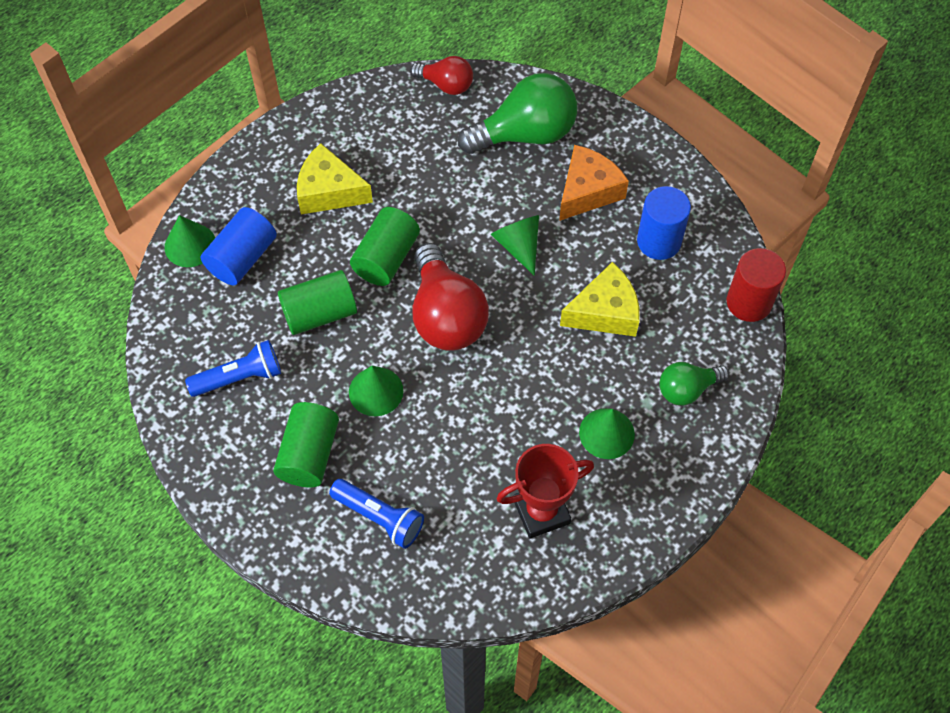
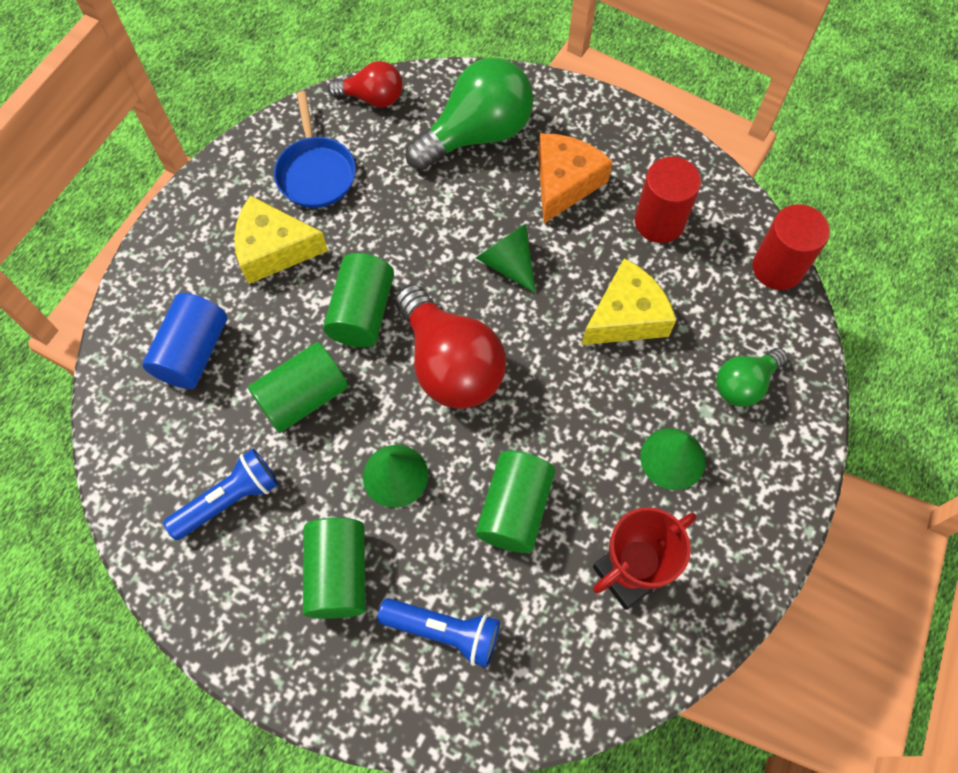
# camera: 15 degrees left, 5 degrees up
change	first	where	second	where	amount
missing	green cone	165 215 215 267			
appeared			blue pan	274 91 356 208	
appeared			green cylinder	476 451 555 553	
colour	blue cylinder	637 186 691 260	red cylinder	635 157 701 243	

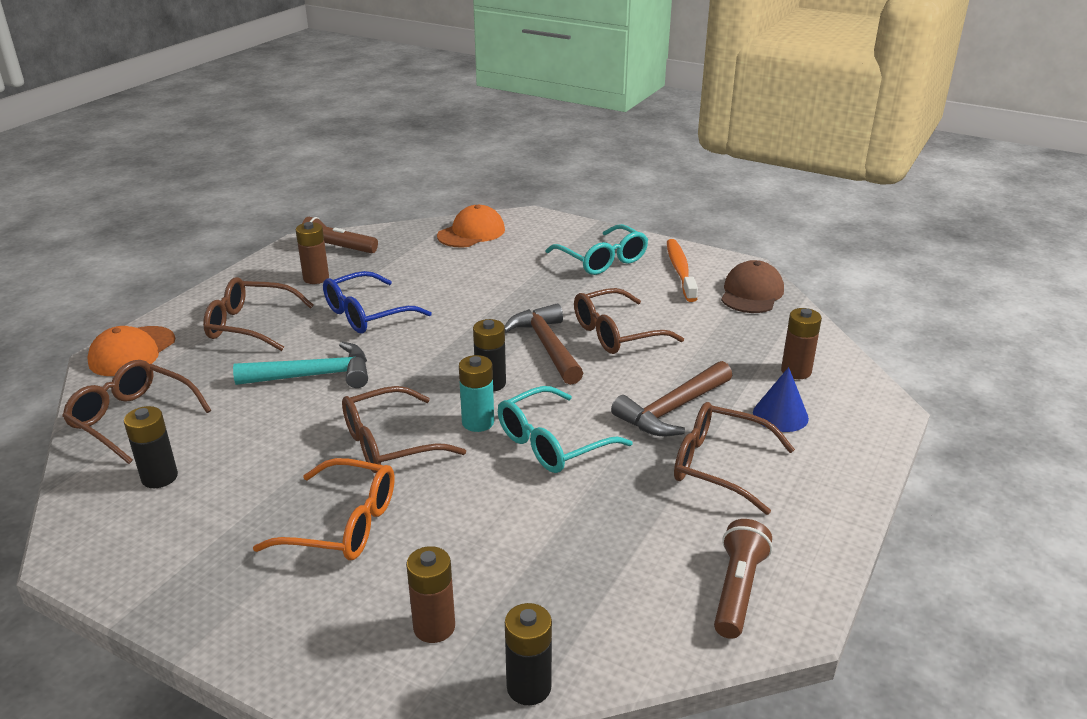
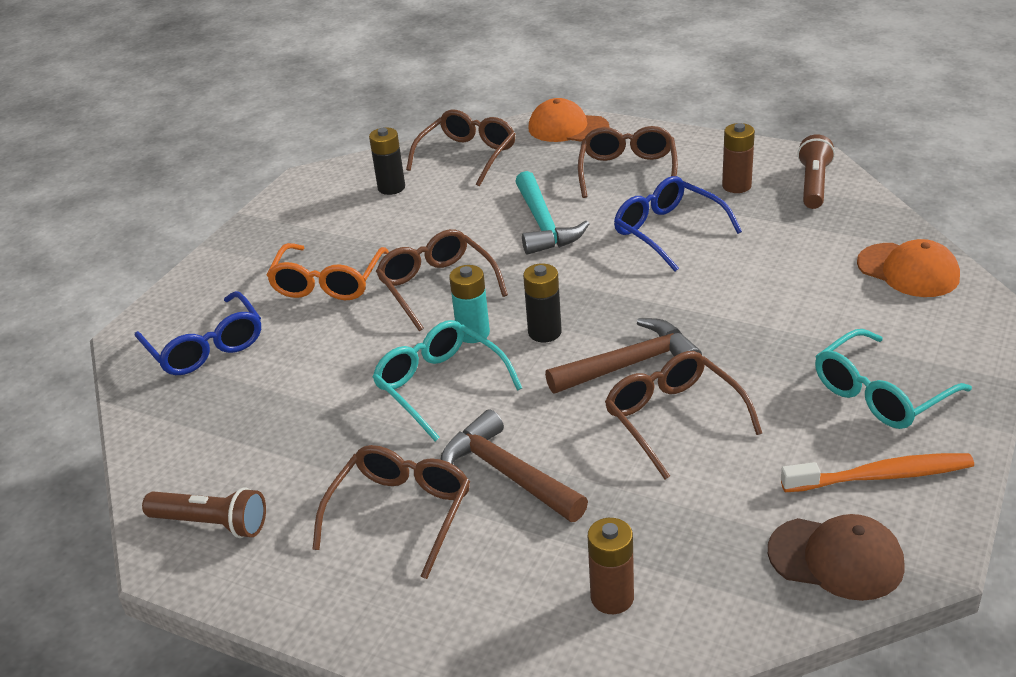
# camera: 90 degrees right, 5 degrees up
change	first	where	second	where	amount
missing	black battery	505 603 552 705			
missing	blue cone	753 367 809 432			
exchanged	brown battery	406 546 455 643	blue glasses	134 291 261 375	

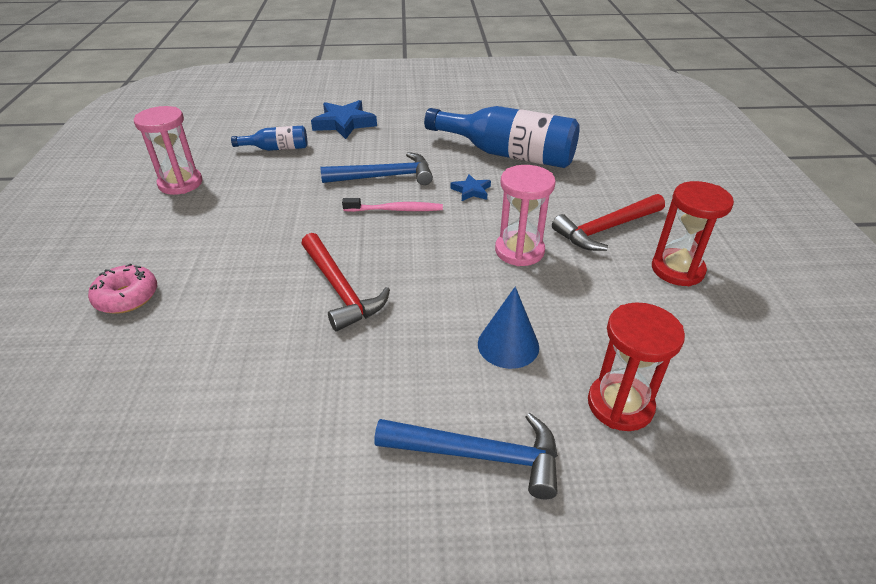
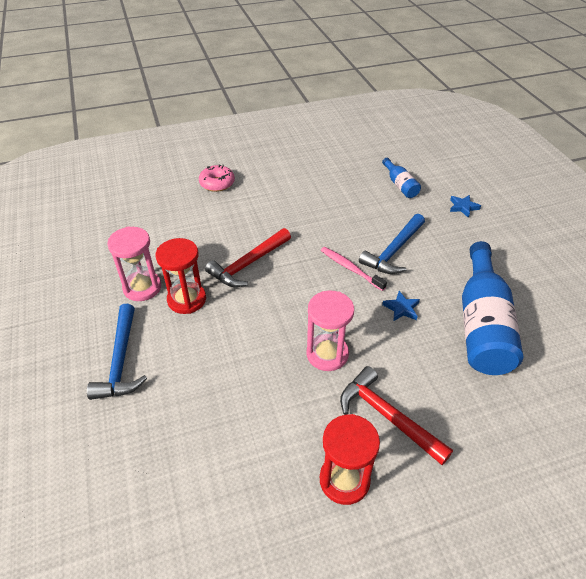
# camera: 75 degrees right, 5 degrees up
change	first	where	second	where	amount
missing	blue cone	478 287 539 369			
relocated	pink hourglass	134 106 203 195		107 227 161 301	
relocated	red hourglass	588 302 685 431		156 238 206 314	
spun	blue hammer	321 152 433 185		359 214 425 274	60 degrees clockwise
spun	pink toothbrush	342 198 443 212		321 247 387 291	150 degrees clockwise
size	blue star	311 100 377 139		450 195 481 218	x0.54

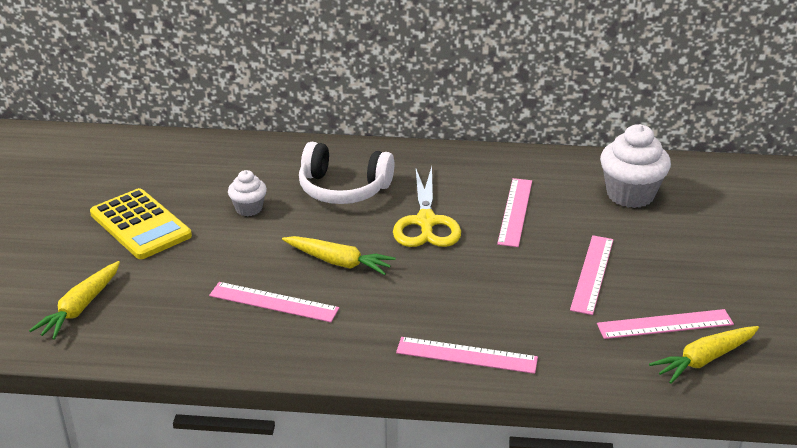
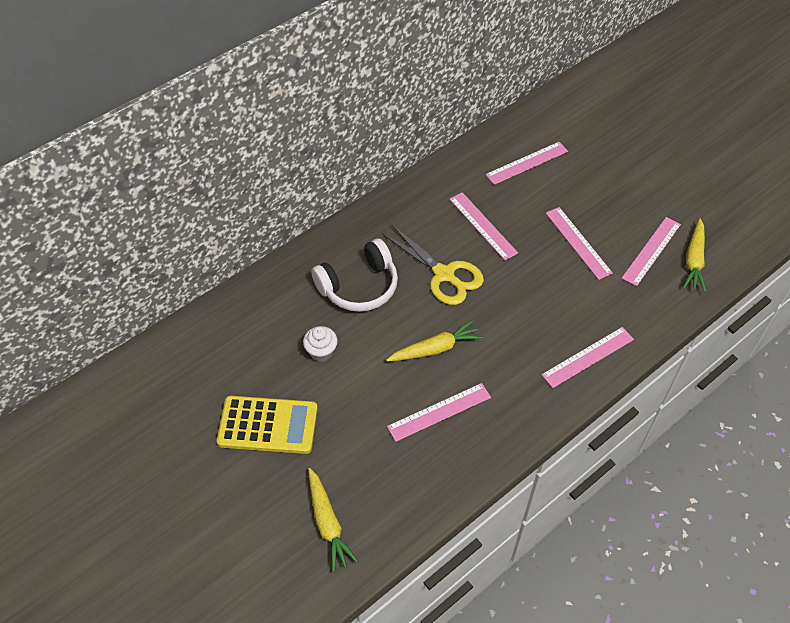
# camera: 45 degrees left, 20 degrees up
change	first	where	second	where	amount
exchanged	white cupcake	600 124 671 208	pink ruler	485 142 568 185	

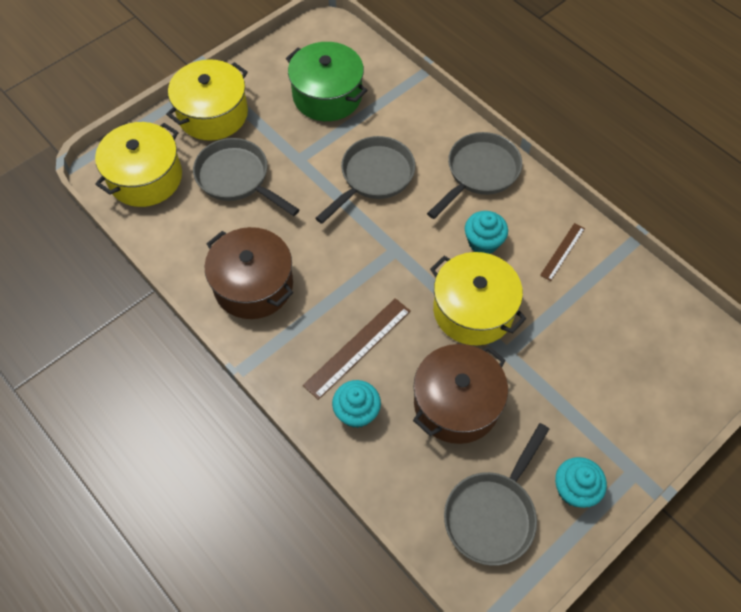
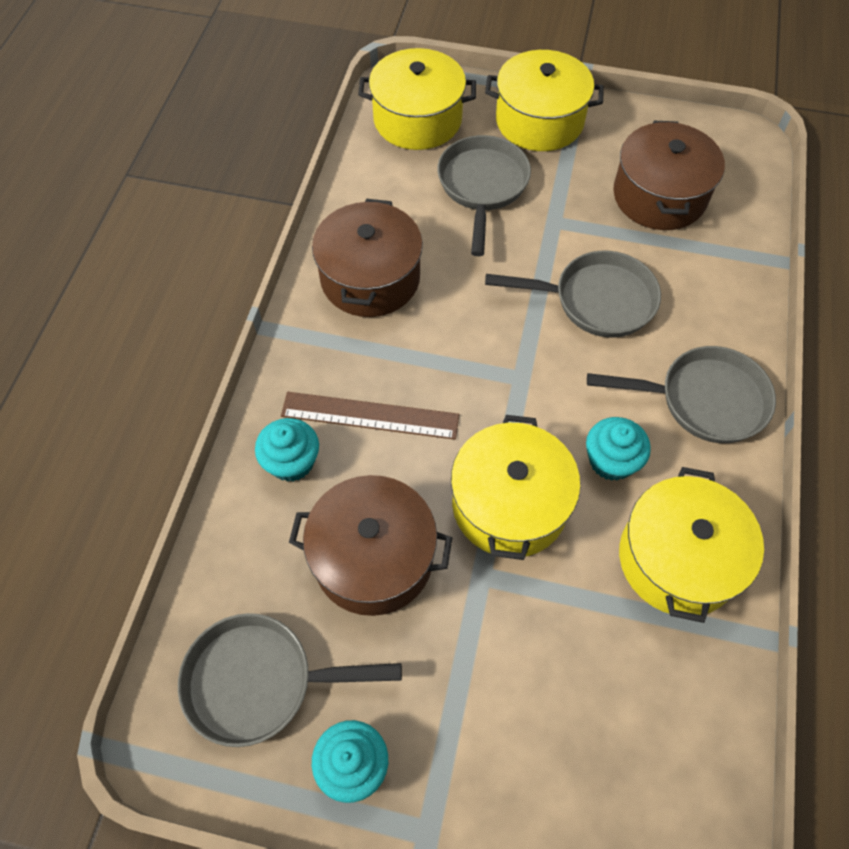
# camera: 55 degrees right, 0 degrees up
change	first	where	second	where	amount
exchanged	brown ruler	540 223 585 281	yellow pot	619 467 764 623	
colour	green pot	286 42 368 121	brown pot	613 121 725 230	

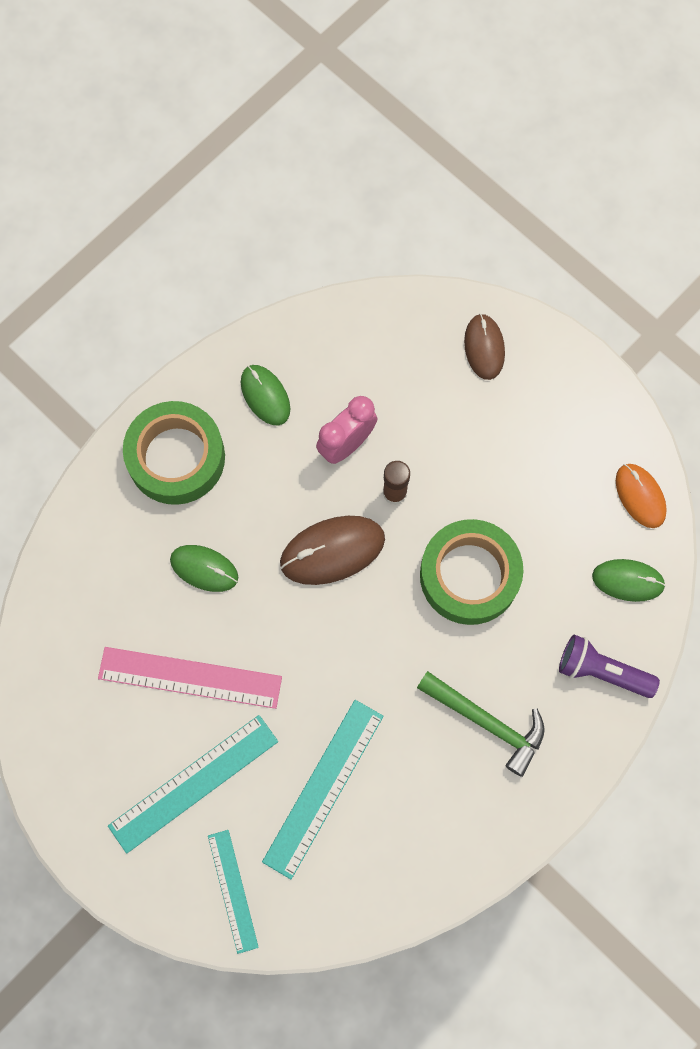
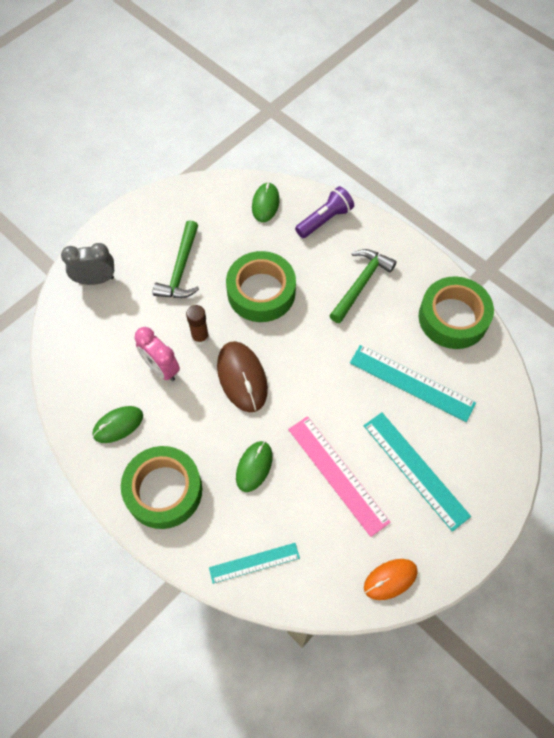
# camera: 90 degrees left, 10 degrees down
change	first	where	second	where	amount
appeared			green hammer	153 220 199 298	
appeared			green tape	419 277 494 349	
relocated	turquoise ruler	208 830 259 954		209 543 300 584	
relocated	orange mouse	616 464 667 528		364 559 418 600	
exchanged	brown mouse	464 314 505 380	grey clock	61 243 114 285	
spun	pink ruler	98 647 282 709		288 416 391 537	45 degrees counterclockwise
spun	purple flashlight	559 635 660 698		295 186 354 238	150 degrees counterclockwise

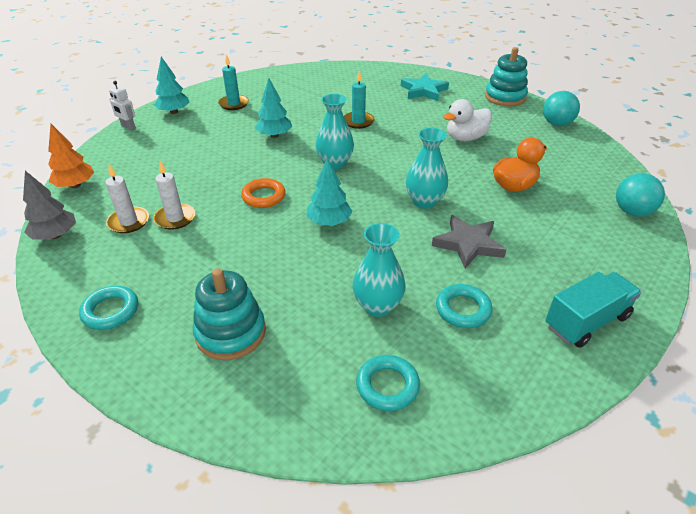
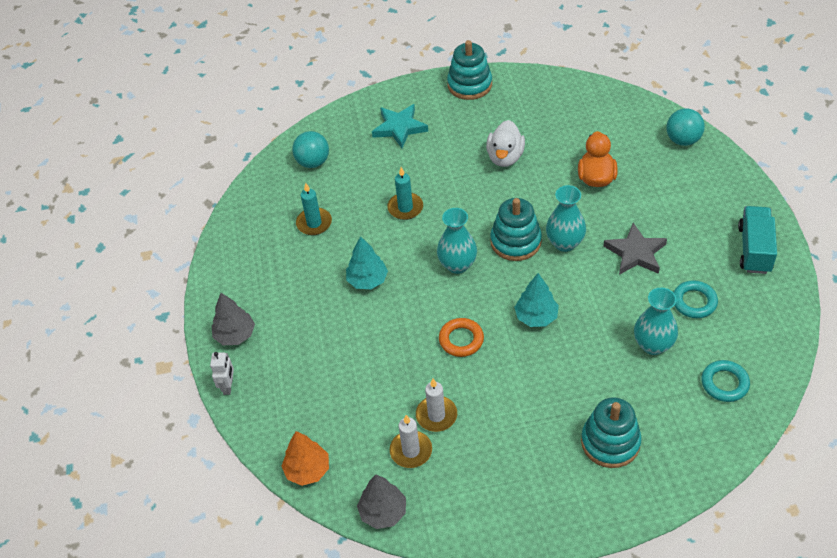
# camera: 45 degrees left, 10 degrees up
change	first	where	second	where	amount
missing	turquoise ring	79 286 138 330			
appeared			turquoise stacking toy	490 198 542 261	
relocated	turquoise candle	218 54 249 110		296 183 332 235	
relocated	turquoise ball	543 91 580 126		292 131 329 168	
colour	turquoise tree	154 57 190 114	grey tree	212 293 255 345	
spun	white robot	109 81 135 130		210 352 234 395	75 degrees counterclockwise

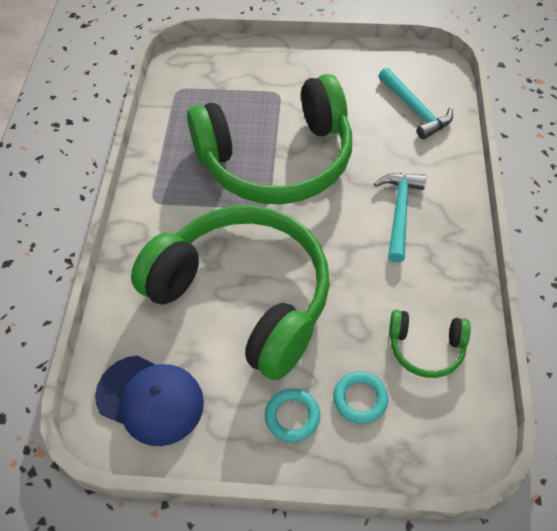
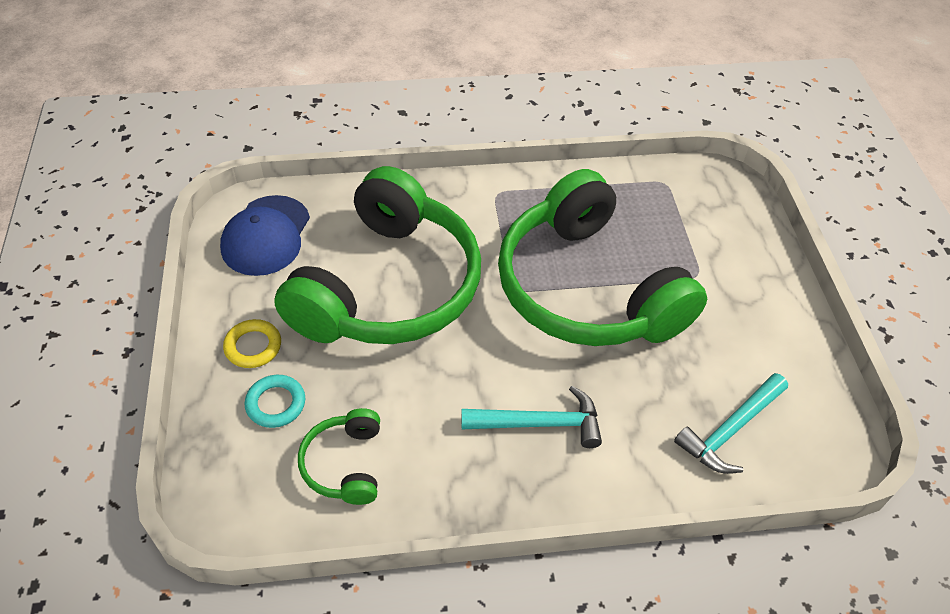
# camera: 75 degrees right, 5 degrees down
change	first	where	second	where	amount
colour	turquoise ring	265 388 320 442	yellow ring	223 319 281 368	

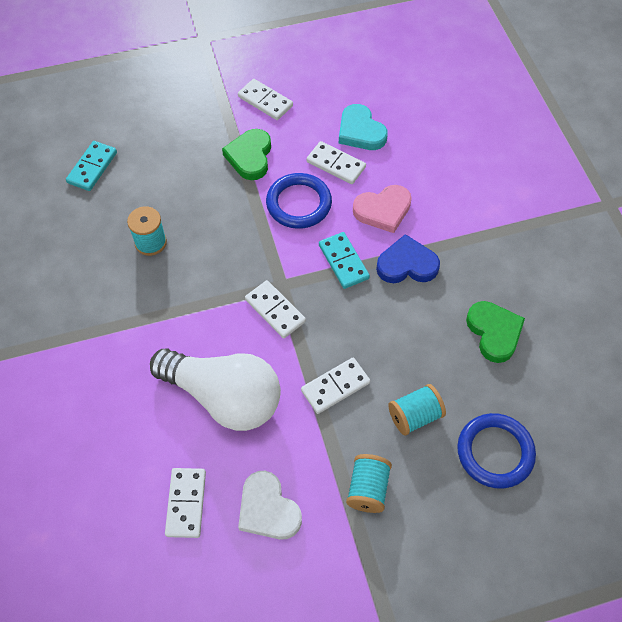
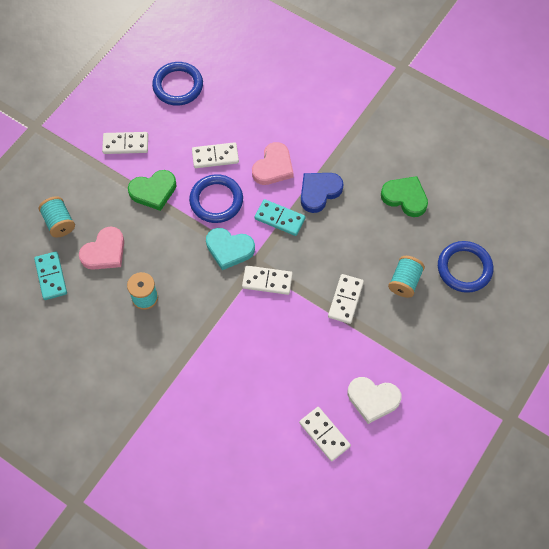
# camera: 40 degrees left, 5 degrees up
change	first	where	second	where	amount
missing	white light bulb	150 349 281 431			
appeared			pink heart	79 226 124 270	
appeared			blue ring	152 62 203 106	
relocated	turquoise heart	339 104 388 150		206 228 255 270	
relocated	turquoise spool	346 454 392 513		39 196 75 238	
spun	green heart	222 129 271 180		128 170 176 211	75 degrees counterclockwise

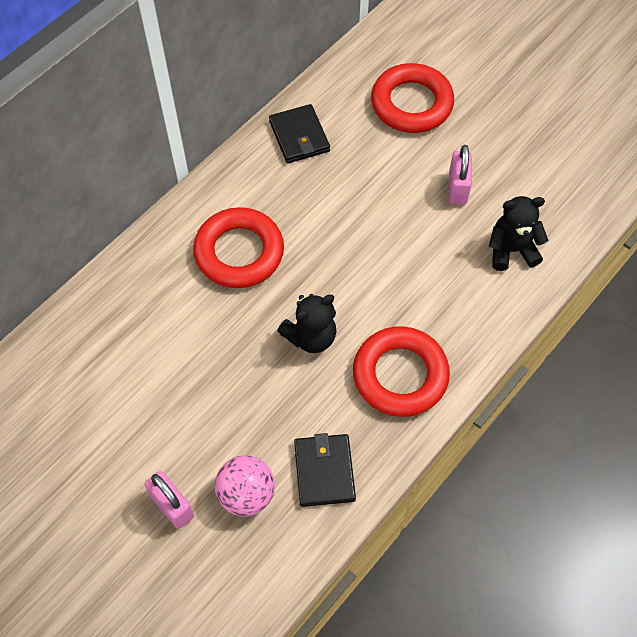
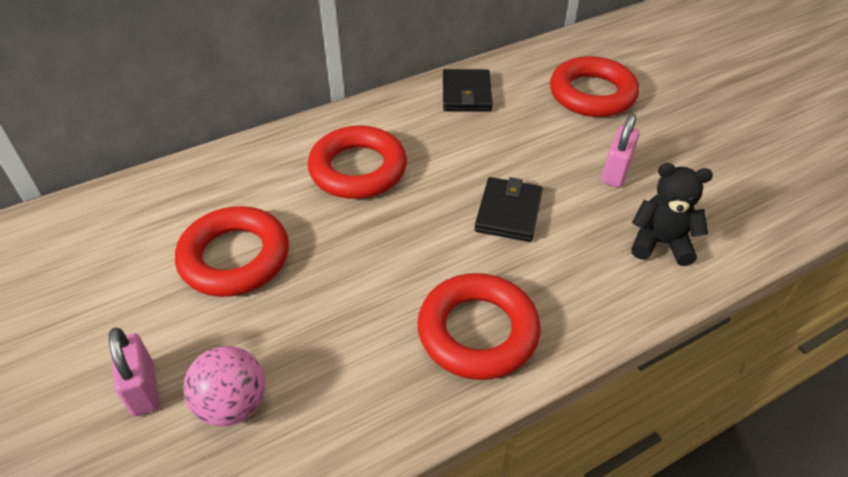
# camera: 20 degrees right, 15 degrees down
change	first	where	second	where	amount
missing	black teddy bear	277 294 336 353			
appeared			red ring	175 206 289 297	
relocated	black wallet	294 433 356 507		475 177 543 242	

